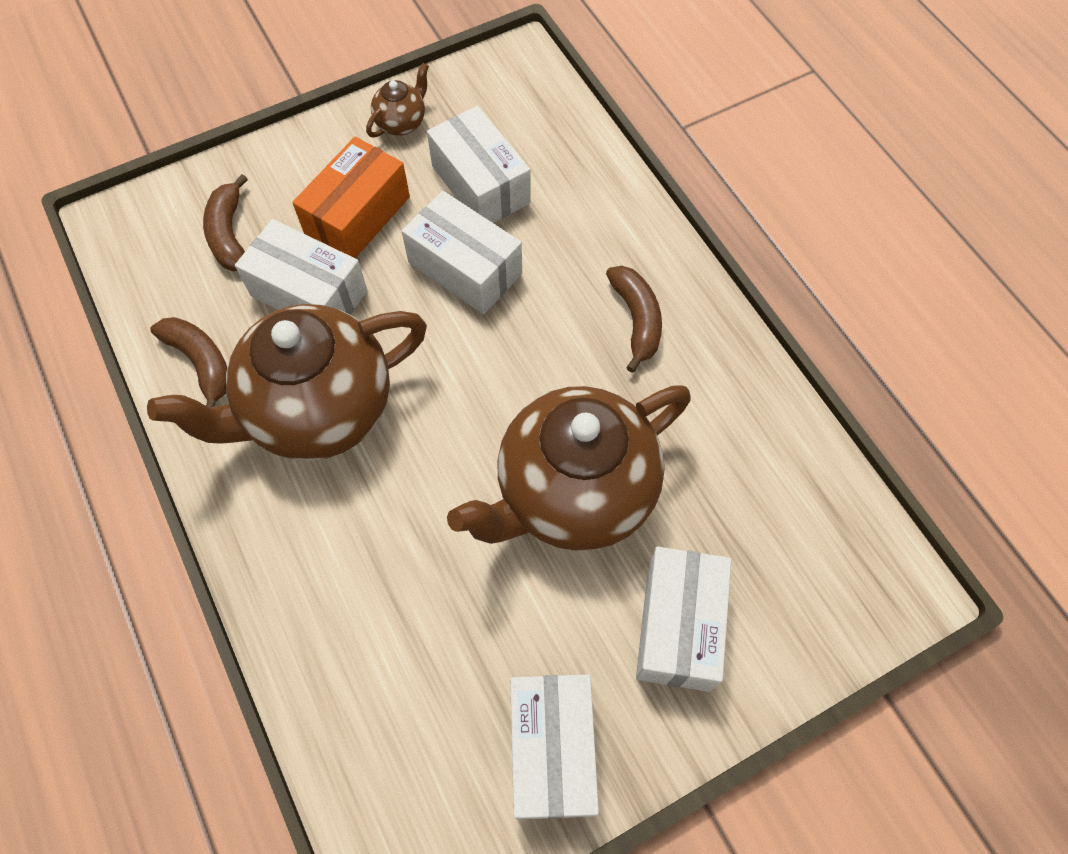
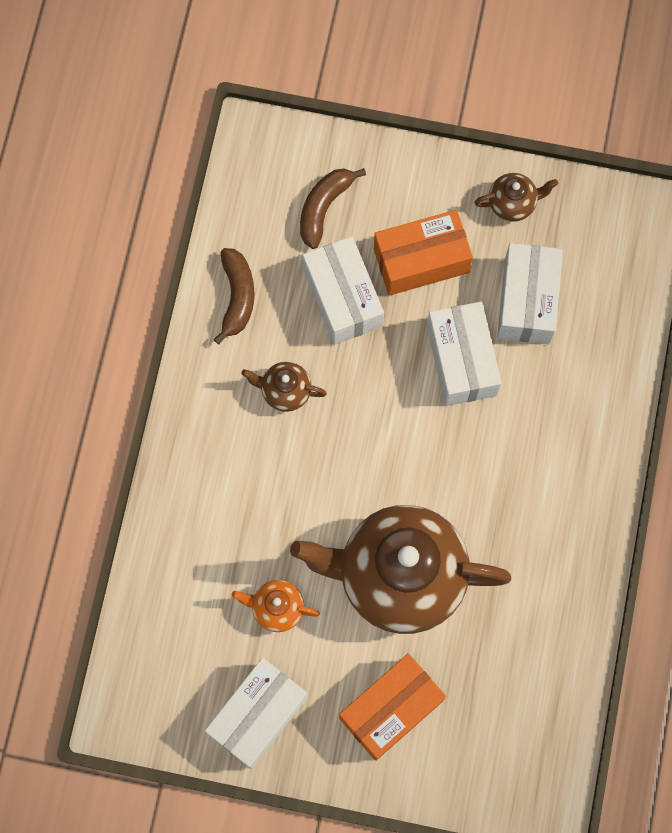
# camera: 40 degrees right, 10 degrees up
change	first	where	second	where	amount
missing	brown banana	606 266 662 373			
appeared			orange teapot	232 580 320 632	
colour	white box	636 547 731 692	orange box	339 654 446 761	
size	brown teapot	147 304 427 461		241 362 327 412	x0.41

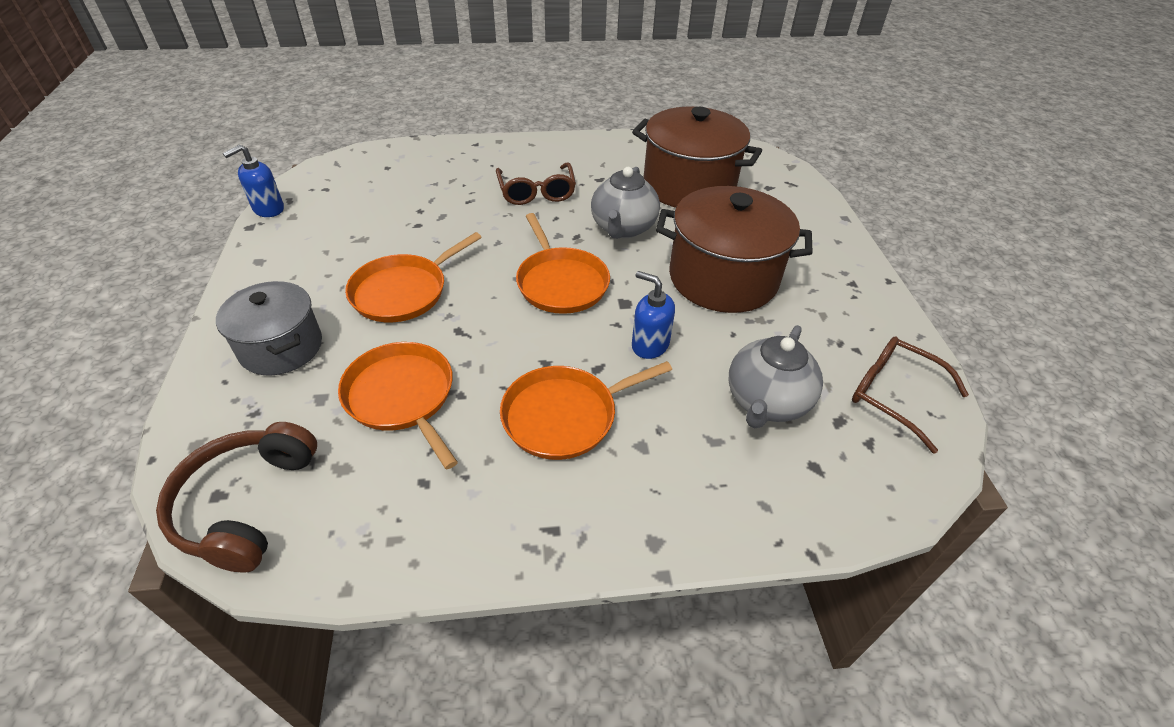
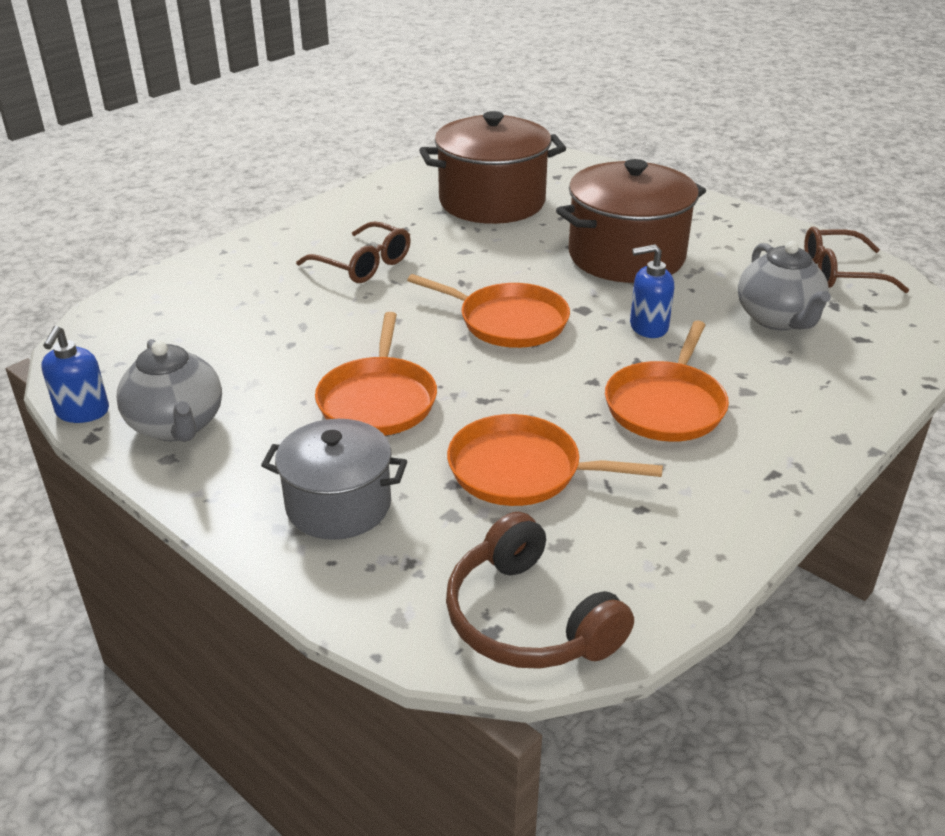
# camera: 40 degrees left, 10 degrees down
change	first	where	second	where	amount
relocated	grey teapot	591 167 660 239		116 339 222 442	

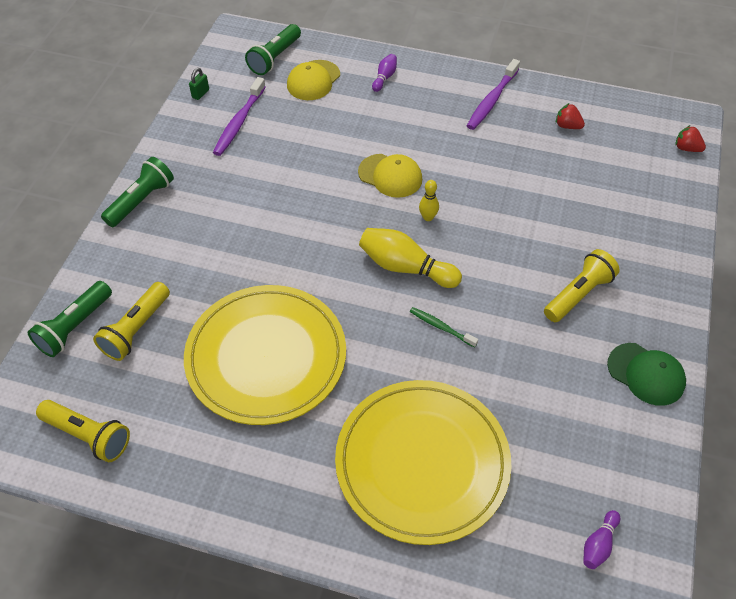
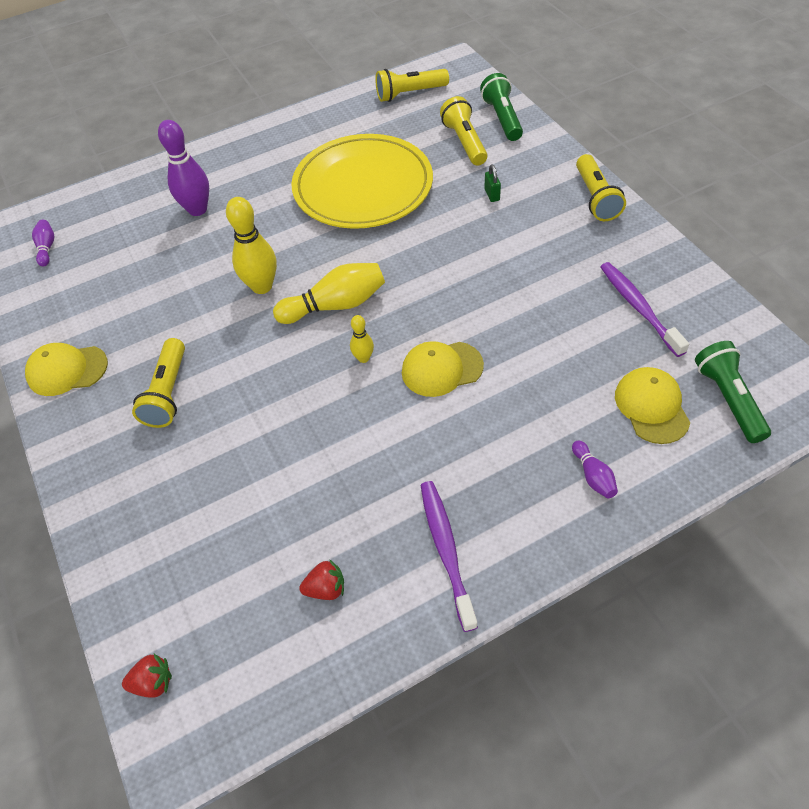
# camera: 140 degrees right, 0 degrees up
change	first	where	second	where	amount
relocated	green padlock	189 68 209 100		484 165 501 202	
exchanged	yellow plate	335 380 512 545	purple bowling pin	158 120 209 216	
exchanged	green toothbrush	410 307 478 348	yellow bowling pin	226 197 277 294	
colour	green flashlight	101 157 174 227	yellow flashlight	576 154 626 221	
colour	green cap	607 343 686 406	yellow cap	25 343 108 396	

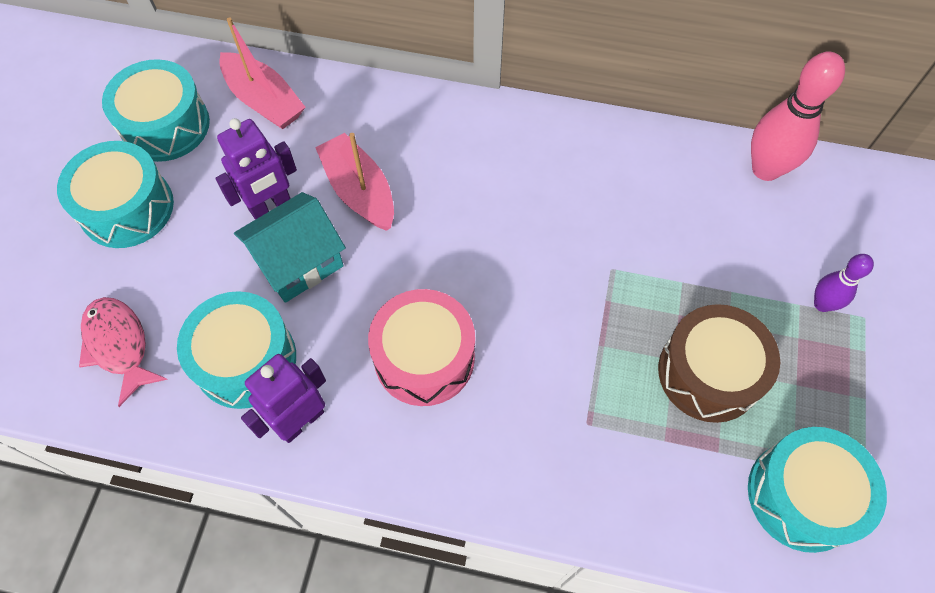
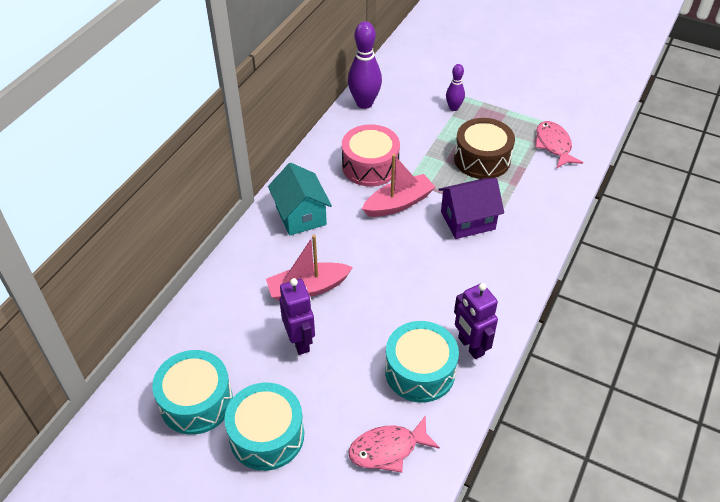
# camera: 75 degrees left, 15 degrees down
change	first	where	second	where	amount
appeared			purple house	438 178 504 239	
relocated	pink boat	219 17 306 129		362 154 435 217	
relocated	turquoise house	234 192 346 303		268 163 332 236	
relocated	pink drum	368 289 475 406		342 124 400 187	
exchanged	turquoise drum	748 427 887 553	pink fish	535 121 583 169	
colour	pink bowling pin	751 51 845 181	purple bowling pin	348 21 382 109	

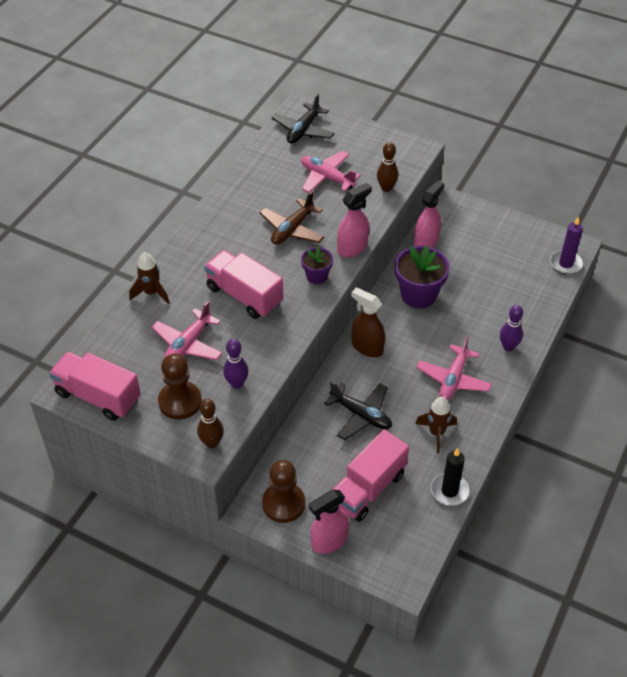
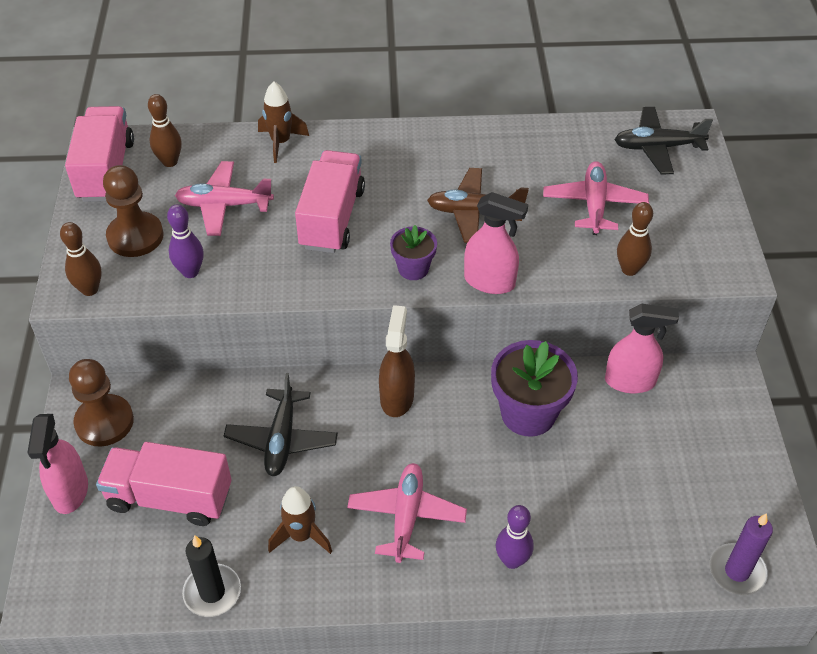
# camera: 60 degrees right, 0 degrees up
change	first	where	second	where	amount
appeared			brown bowling pin	148 94 182 167	
spun	pink spray bottle	309 490 349 554		27 414 88 514	120 degrees counterclockwise
spun	pink plane	416 336 492 400		347 463 467 563	105 degrees clockwise

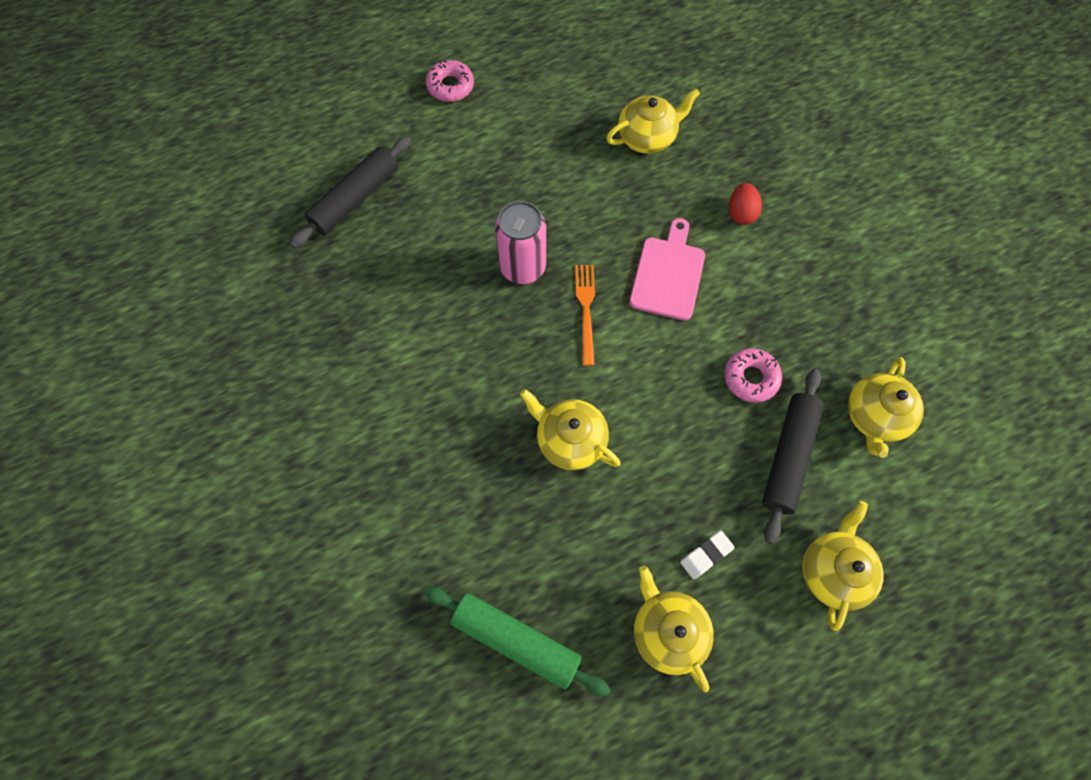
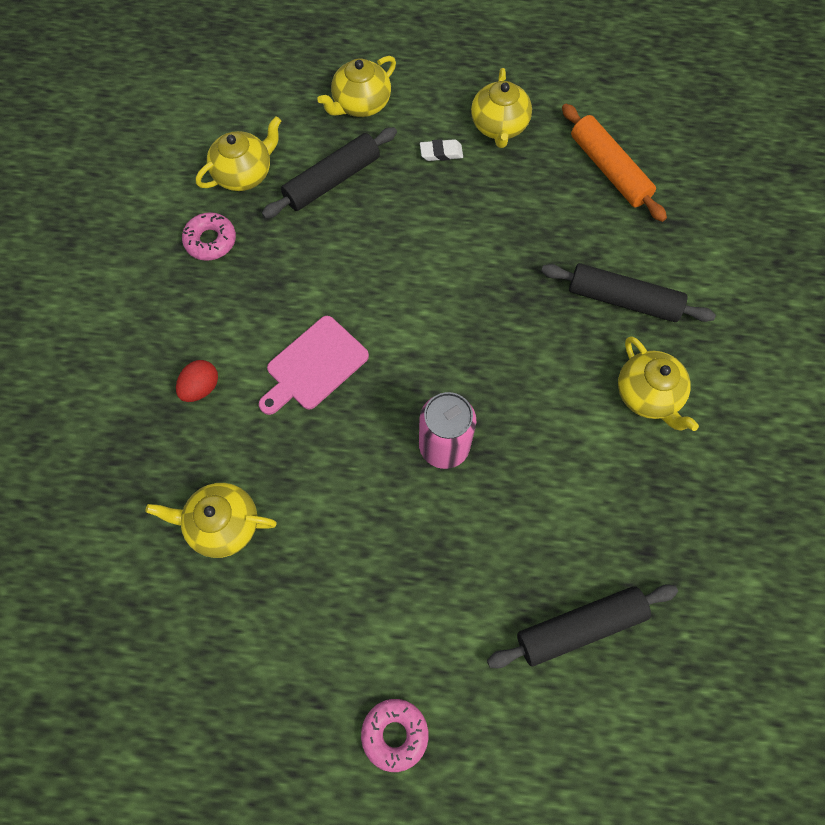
# camera: 150 degrees left, 0 degrees up
change	first	where	second	where	amount
missing	orange fork	575 265 595 366			
appeared			black rolling pin	541 263 716 322	
relocated	yellow teapot	520 389 621 470		618 336 699 431	
relocated	pink donut	724 348 782 403		182 212 236 261	
colour	green rolling pin	424 587 611 696	orange rolling pin	562 104 667 222	

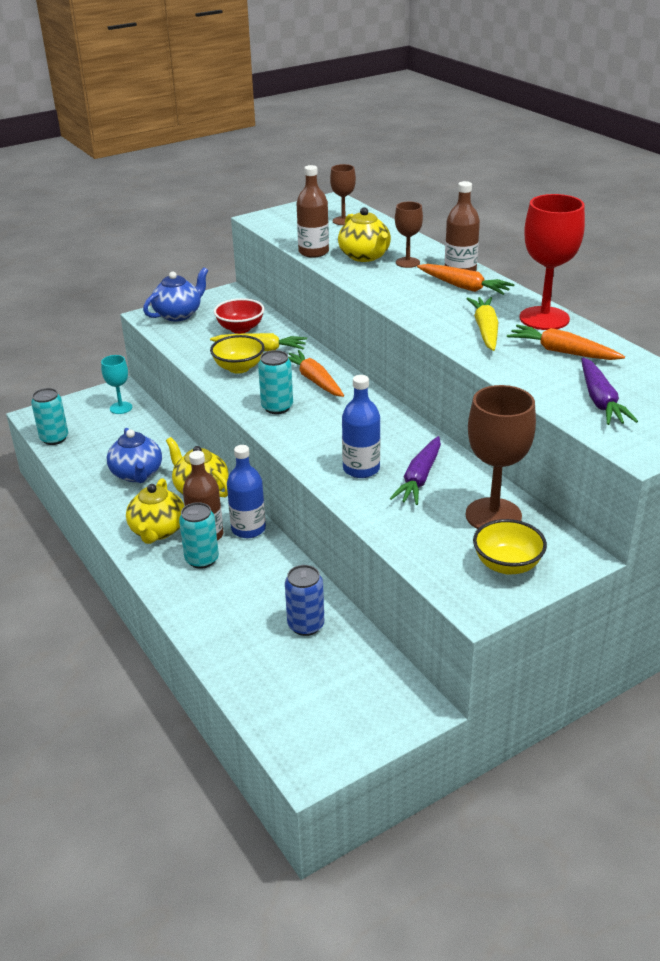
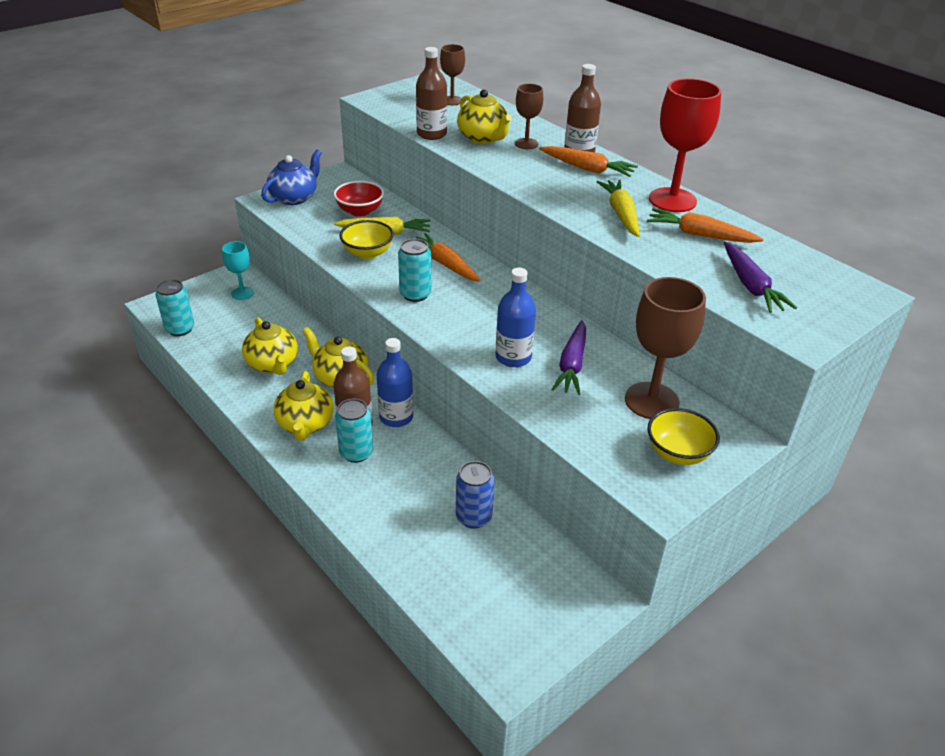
# camera: 10 degrees left, 5 degrees up
change	first	where	second	where	amount
colour	blue teapot	107 428 162 483	yellow teapot	242 318 298 375	

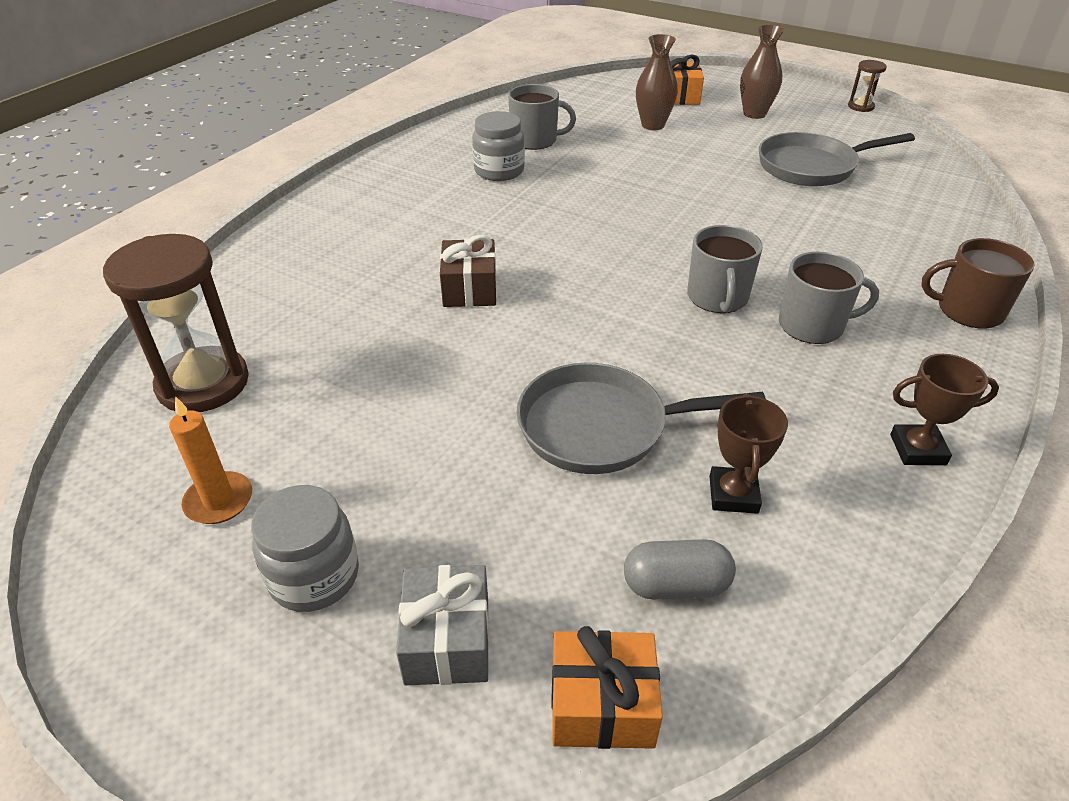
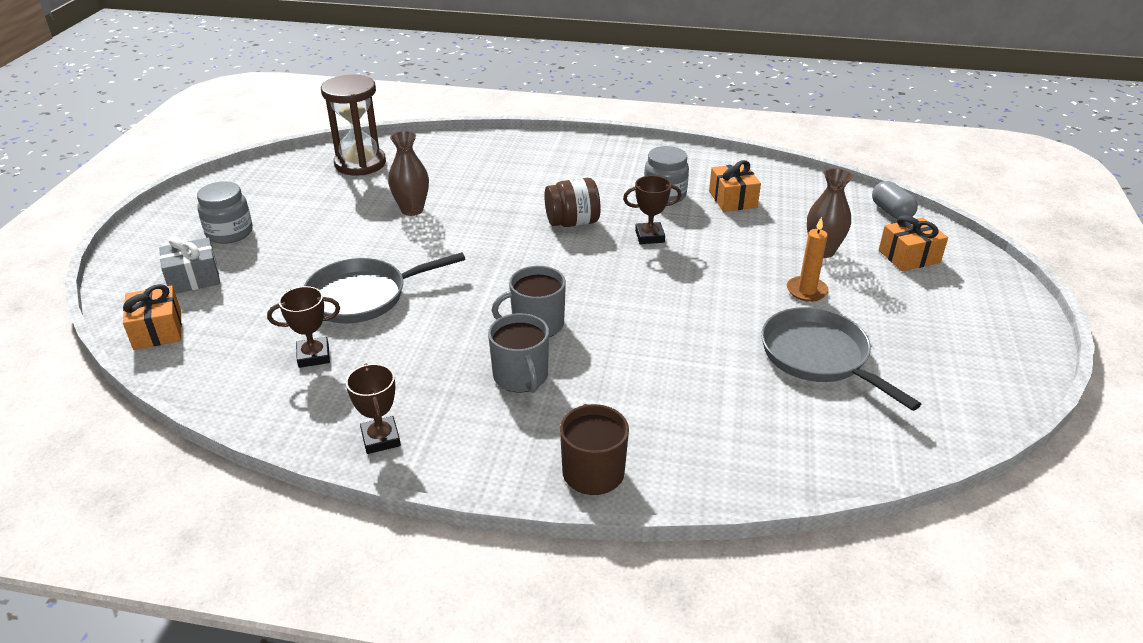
# camera: 70 degrees right, 5 degrees down
change	first	where	second	where	amount
missing	brown gift	440 235 497 307			
missing	brown hourglass	848 60 887 112			
appeared			brown jar	544 178 601 227	
appeared			brown trophy	623 175 682 244	
relocated	orange candle	169 396 252 524		787 217 829 302	
relocated	grey capsule	624 539 736 600		872 181 918 219	
relocated	brown vase	740 25 785 119		388 131 429 216	
exchanged	grey mug	508 84 576 150	orange gift	709 160 761 212	
spun	grey pan	517 363 766 474		304 252 465 324	90 degrees counterclockwise

